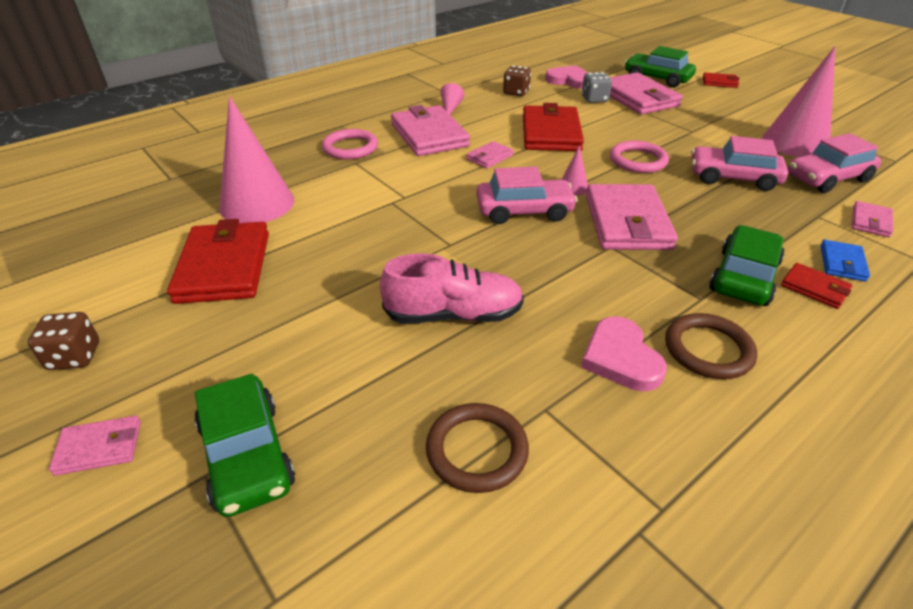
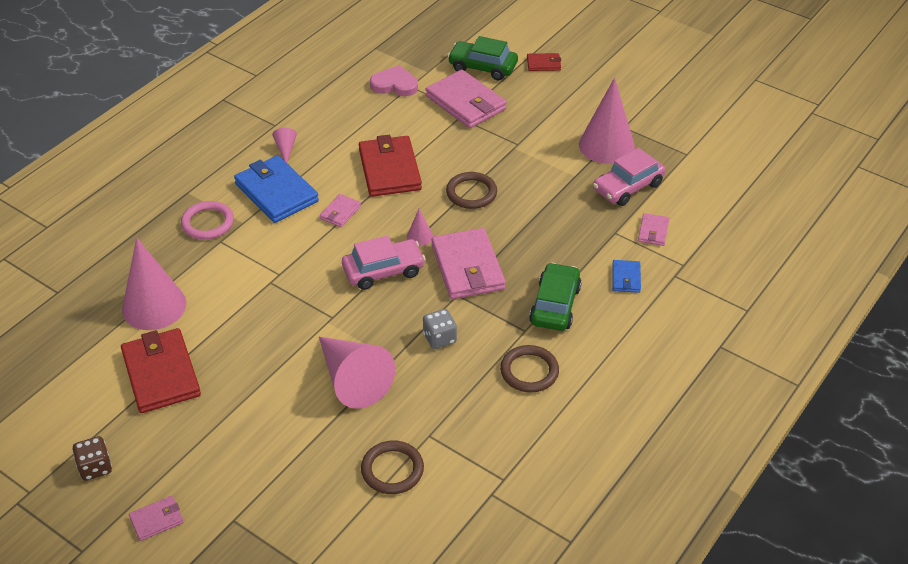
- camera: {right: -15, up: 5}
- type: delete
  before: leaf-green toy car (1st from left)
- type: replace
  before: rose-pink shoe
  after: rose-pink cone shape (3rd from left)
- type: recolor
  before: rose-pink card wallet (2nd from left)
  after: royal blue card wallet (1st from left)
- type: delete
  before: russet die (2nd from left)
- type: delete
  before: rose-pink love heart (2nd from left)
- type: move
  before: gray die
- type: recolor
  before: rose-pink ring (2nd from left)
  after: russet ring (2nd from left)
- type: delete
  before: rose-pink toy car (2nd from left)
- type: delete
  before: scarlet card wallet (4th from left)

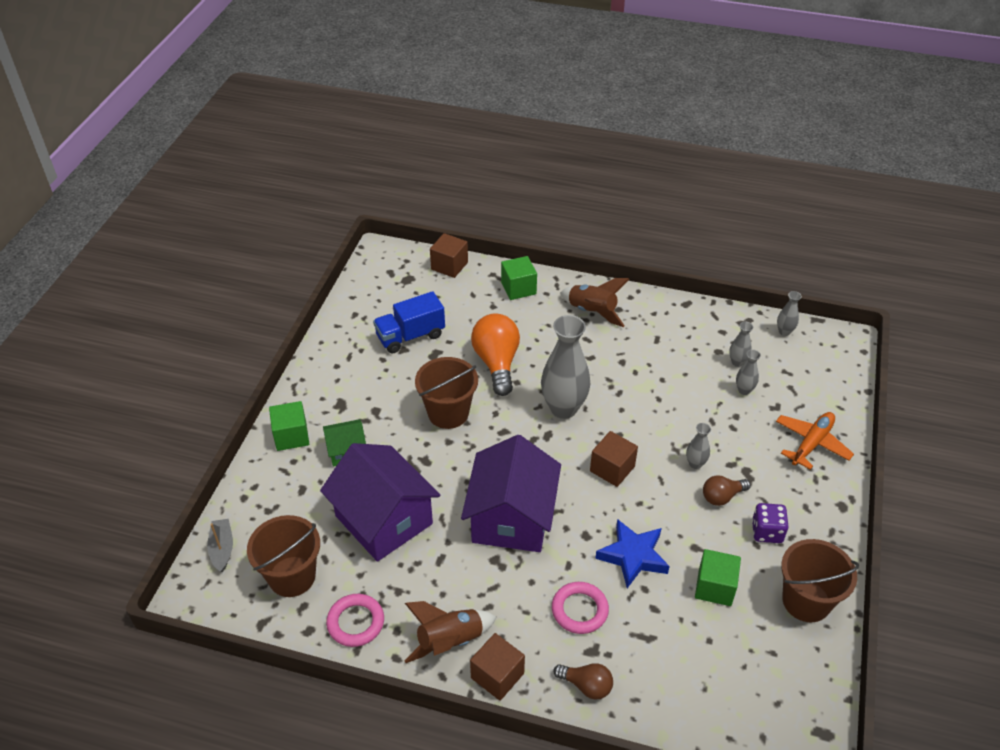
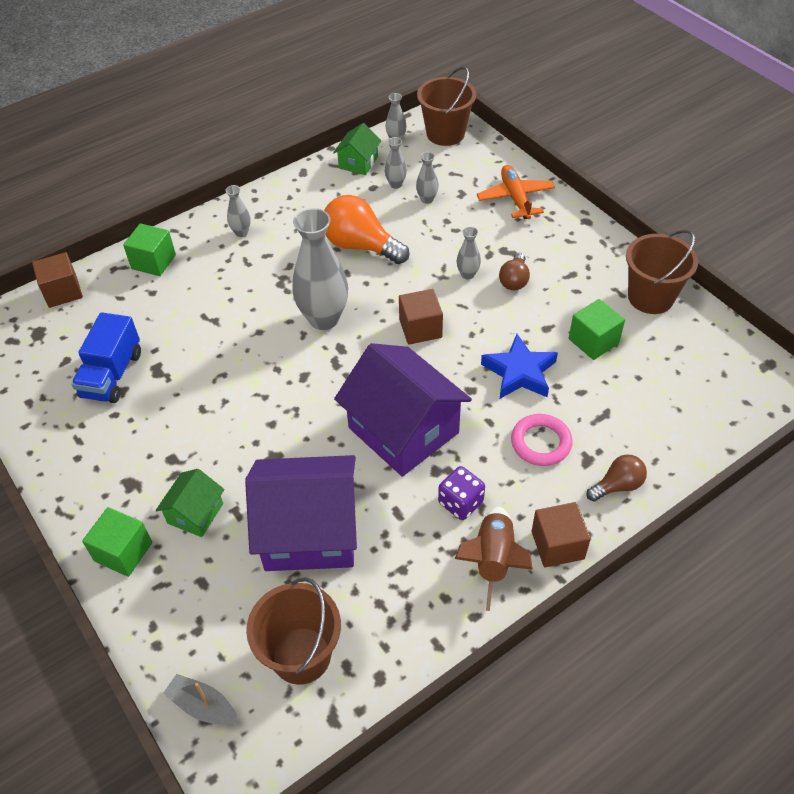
- camera: {right: -50, up: 5}
- type: delete
  before: rose-pink ring (1st from left)
- type: move
  before: russet sand bucket (2nd from left)
- type: move
  before: orange light bulb
- type: replace
  before: russet spaceship (2nd from left)
  after: gray flower vase (1st from left)
- type: move
  before: royal purple die
- type: insert
  after: leaf-green cottage (2nd from left)

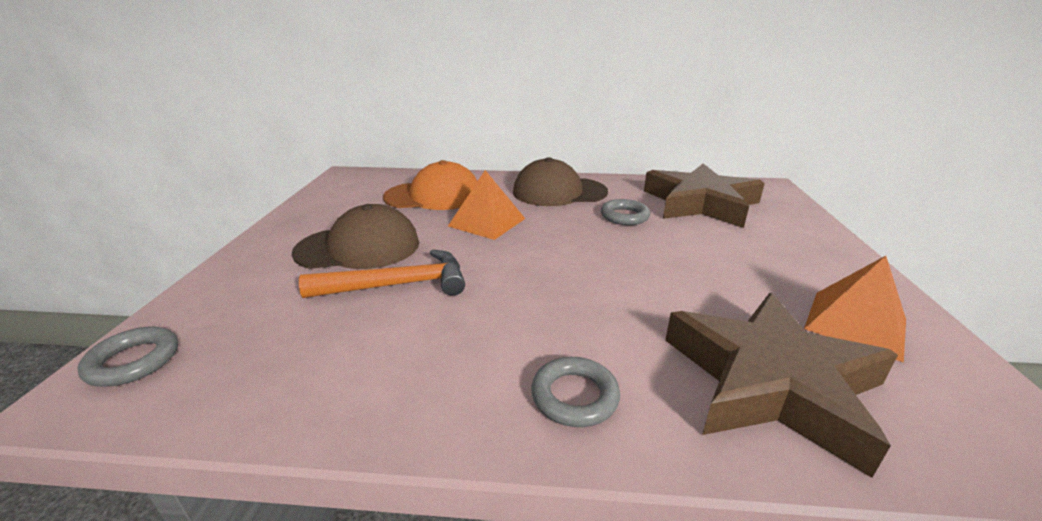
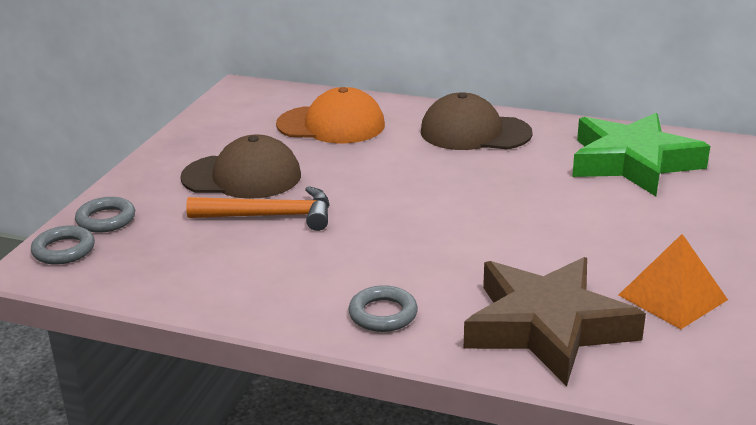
- camera: {right: 15, up: 0}
- type: delete
  before: orange solid pyramid (1st from left)
- type: move
  before: gray ring (3rd from left in the first image)
  after: gray ring (2nd from left)
- type: recolor
  before: russet star (1st from left)
  after: leaf-green star

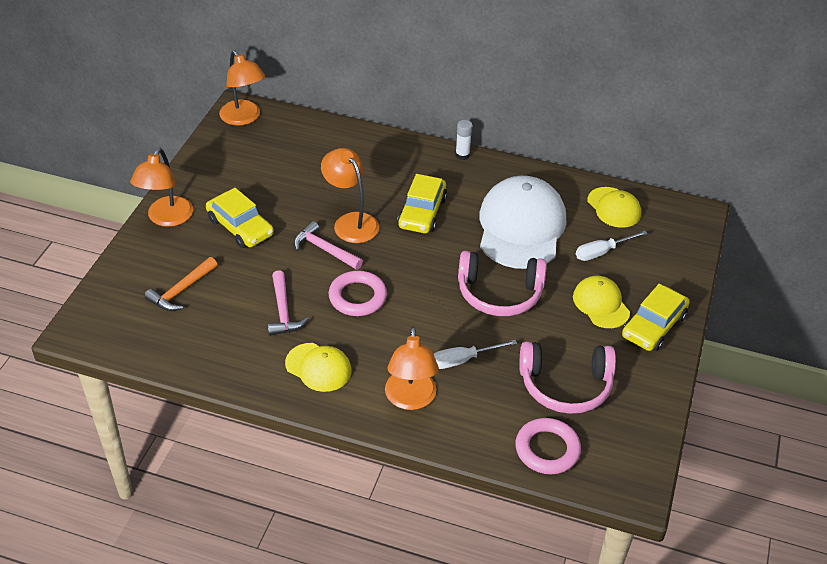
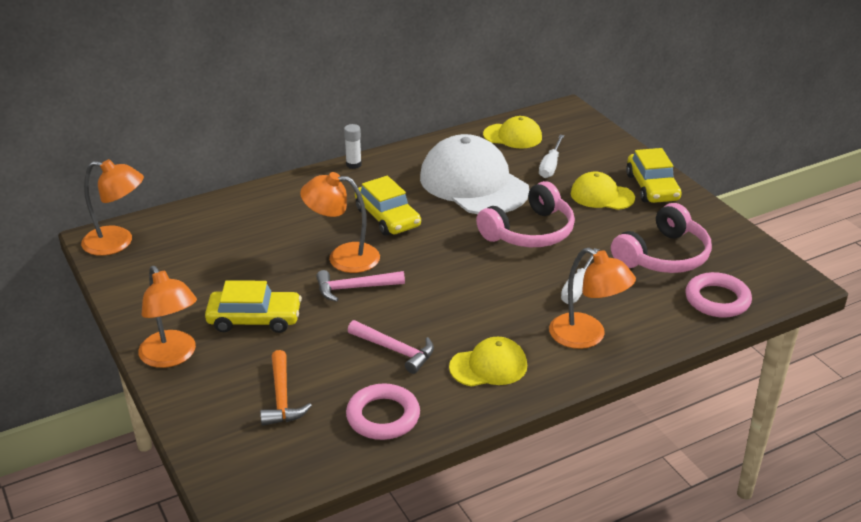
- camera: {right: -45, up: -10}
- type: move
  before: rose-pink ring (1st from left)

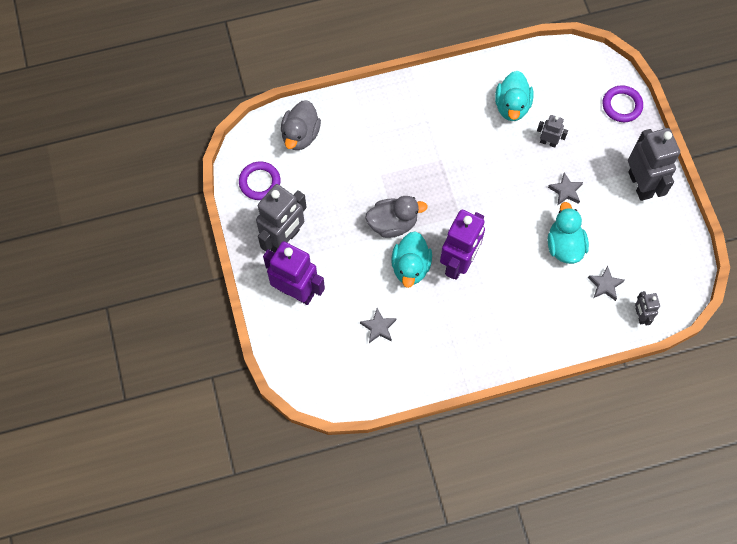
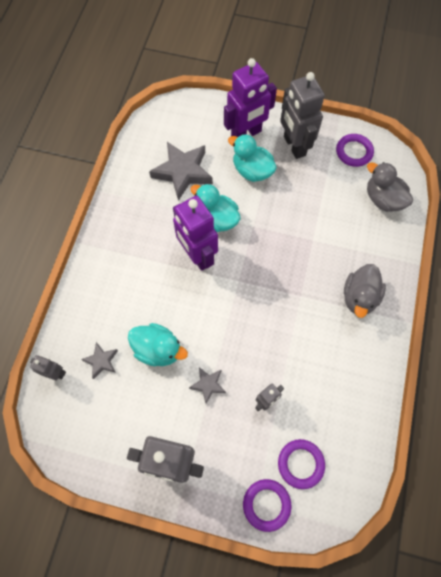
- camera: {right: 120, up: 0}
- type: resize
  before: gray star (1st from left in the first image)
  scale: 1.98
- type: move
  before: gray duck (2nd from left in the first image)
  after: gray duck (1st from left)
- type: move
  before: aqua duck (2nd from left in the first image)
  after: aqua duck (3rd from left)
- type: insert
  after: royal purple ring (2nd from left)

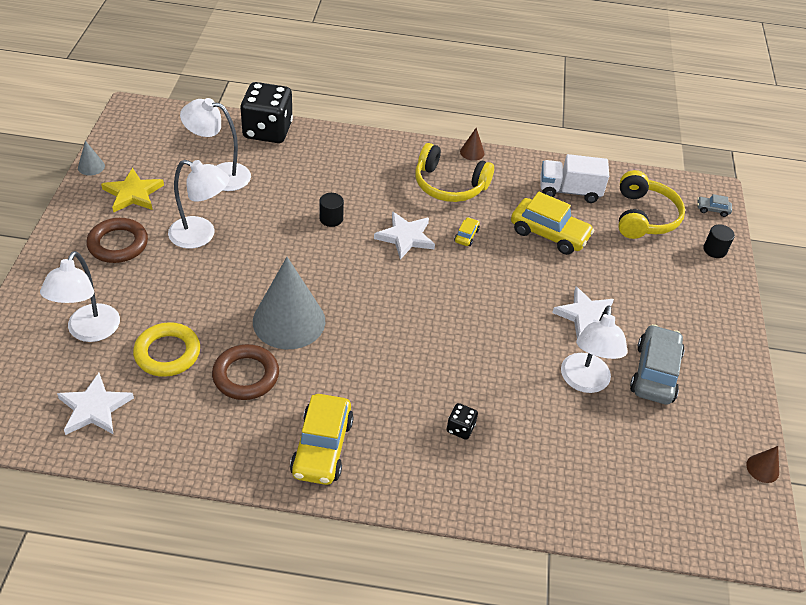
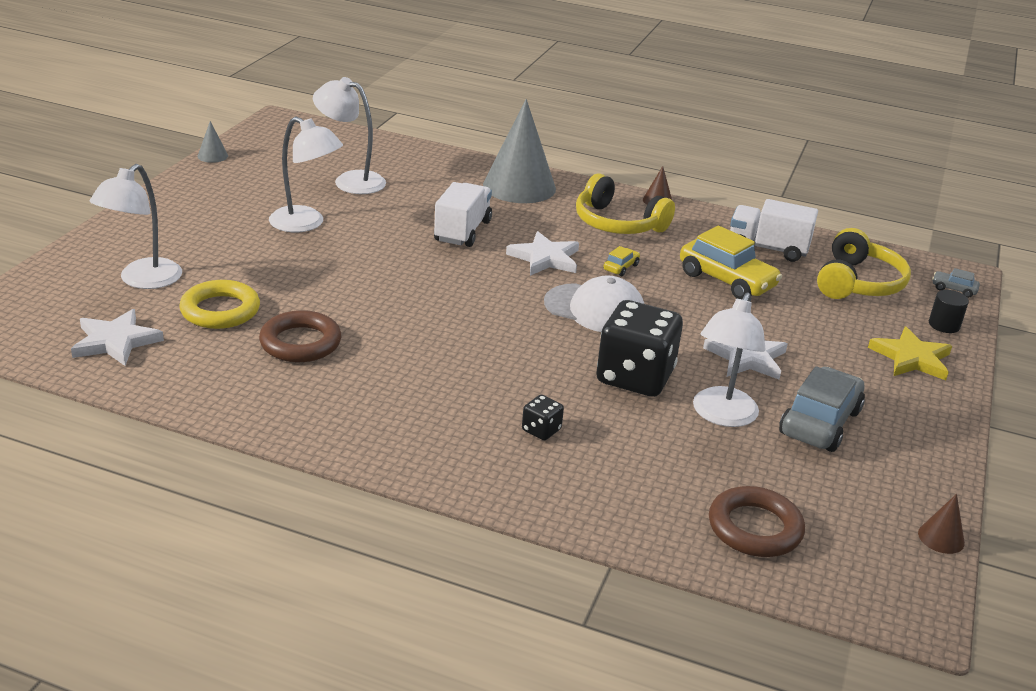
- camera: {right: 15, up: -15}
- type: move
  before: russet ring (1st from left in the first image)
  after: russet ring (2nd from left)
- type: move
  before: golden star
- type: move
  before: ebony die (1st from left in the first image)
  after: ebony die (2nd from left)
- type: move
  before: gray cone shape (2nd from left)
- type: delete
  before: golden toy car (1st from left)
- type: replace
  before: ebony cylinder (1st from left)
  after: snow-white toy truck (1st from left)
- type: insert
  after: snow-white baseball cap

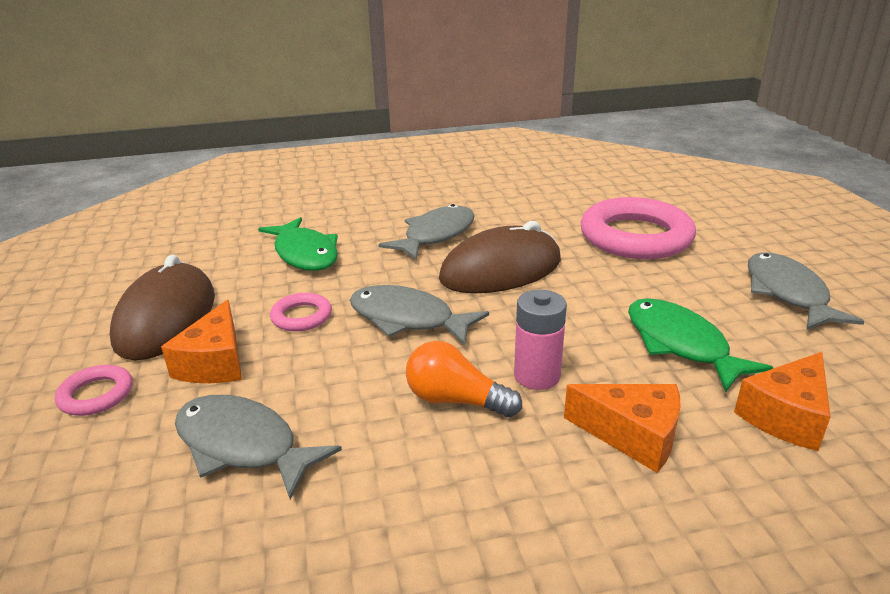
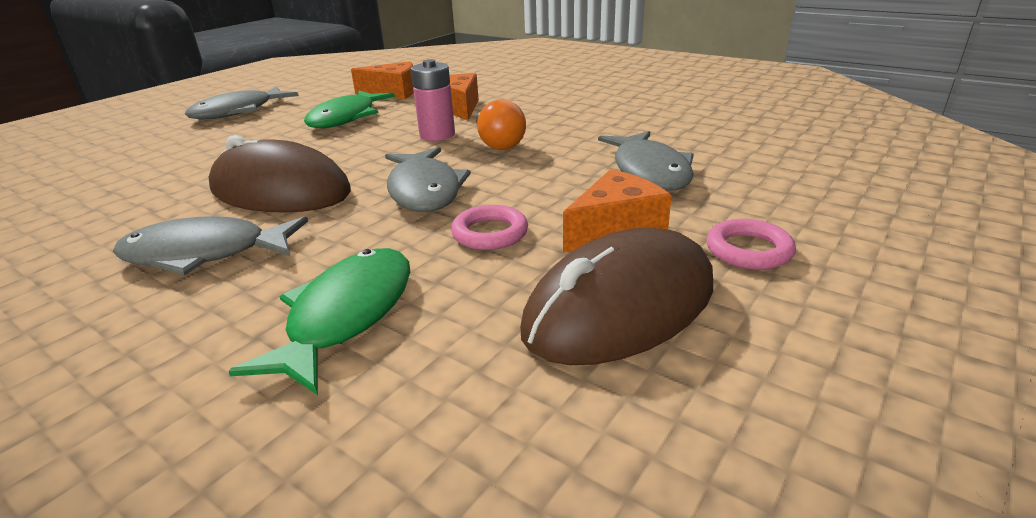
- camera: {right: -130, up: 0}
- type: delete
  before: rose-pink ring (3rd from left)

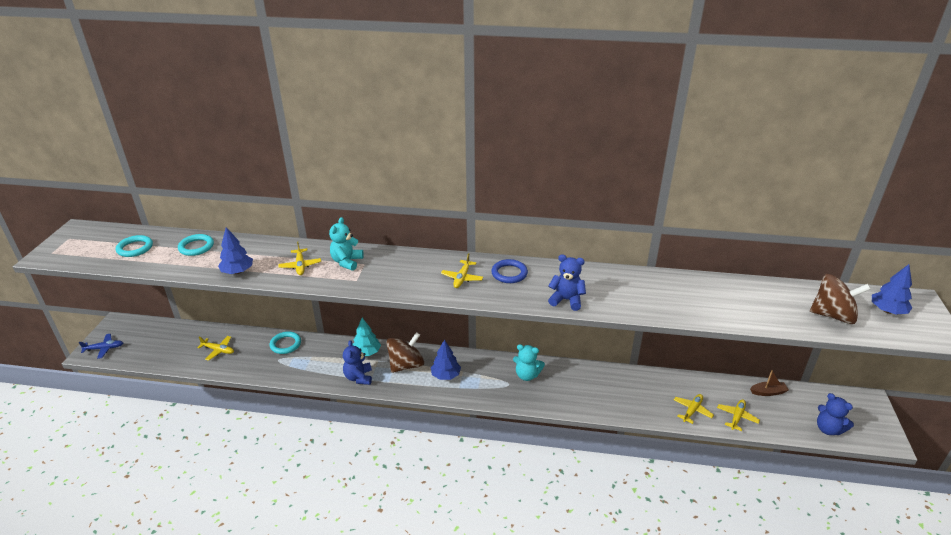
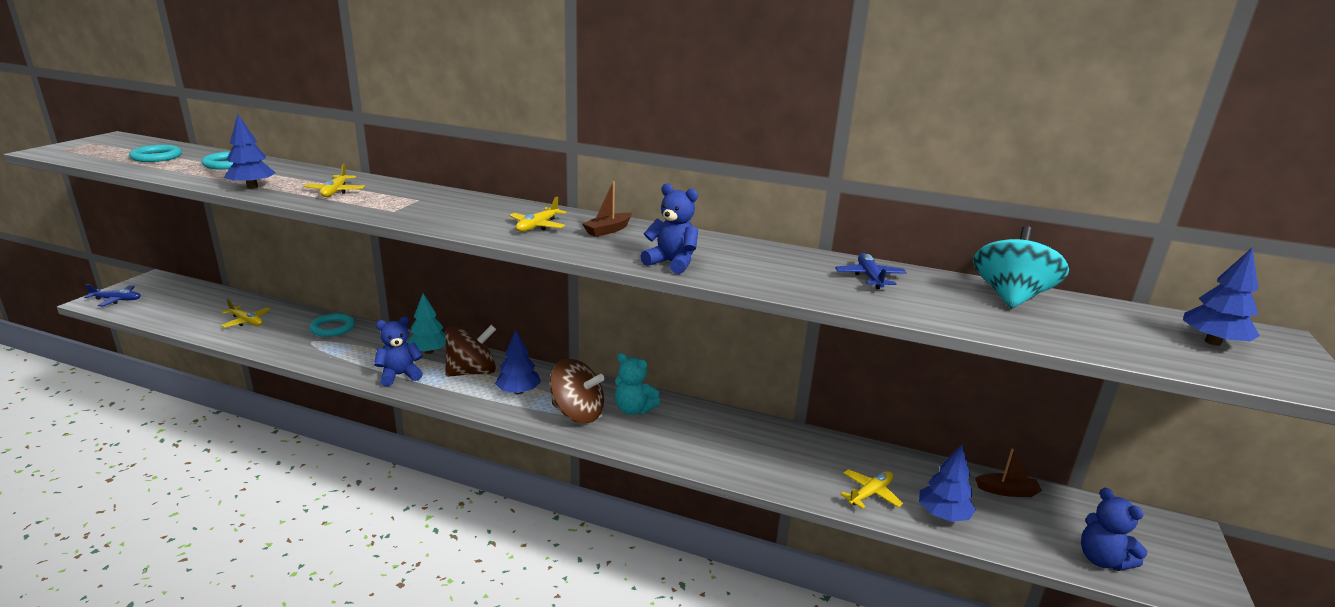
- camera: {right: 10, up: -10}
- type: delete
  before: aqua teddy (1st from left)
- type: rotate
  before: royal blue teddy (1st from left)
  turn: 60
- type: replace
  before: royal blue ring
  after: russet toy boat (1st from left)
- type: replace
  before: golden aeroplane (5th from left)
  after: royal blue tree (3rd from left)
- type: move
  before: russet whirligig (2nd from left)
- type: insert
  after: royal blue aeroplane (2nd from left)
- type: insert
  after: aqua whirligig

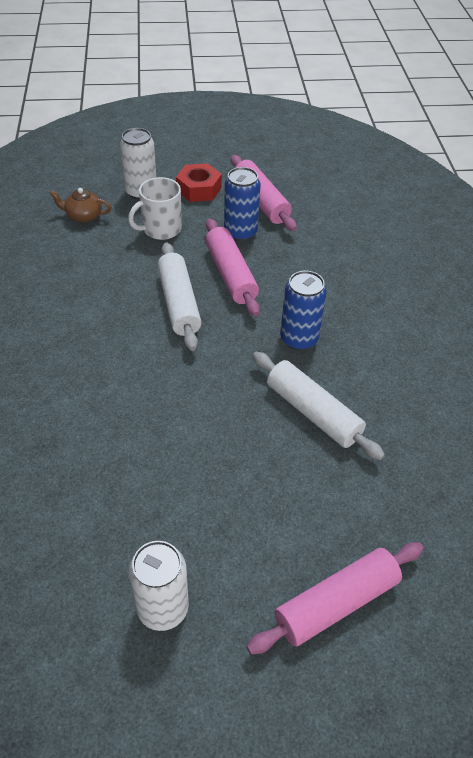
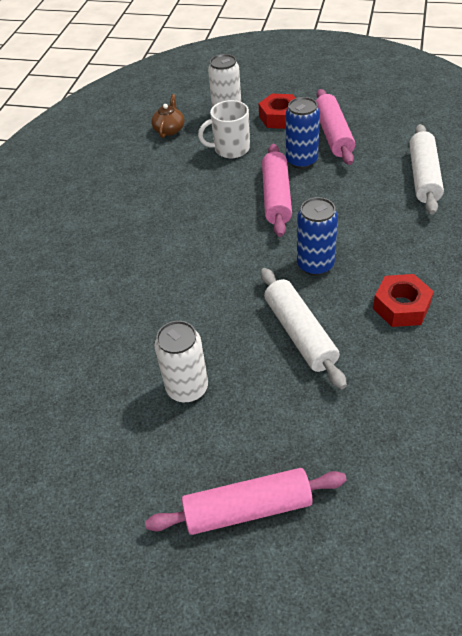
- camera: {right: 25, up: 0}
- type: rotate
  before: russet tea pot
  turn: 75
- type: move
  before: snow-white can (2nd from left in the first image)
  after: snow-white can (1st from left)
- type: move
  before: snow-white rolling pin (1st from left in the first image)
  after: snow-white rolling pin (2nd from left)
- type: insert
  after: scarlet nut (2nd from left)

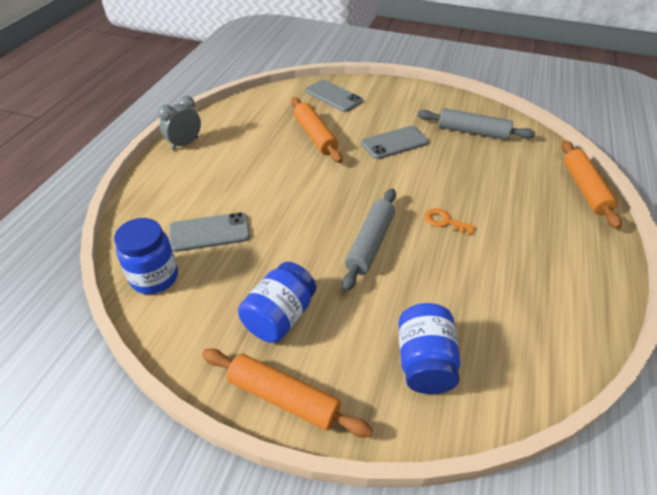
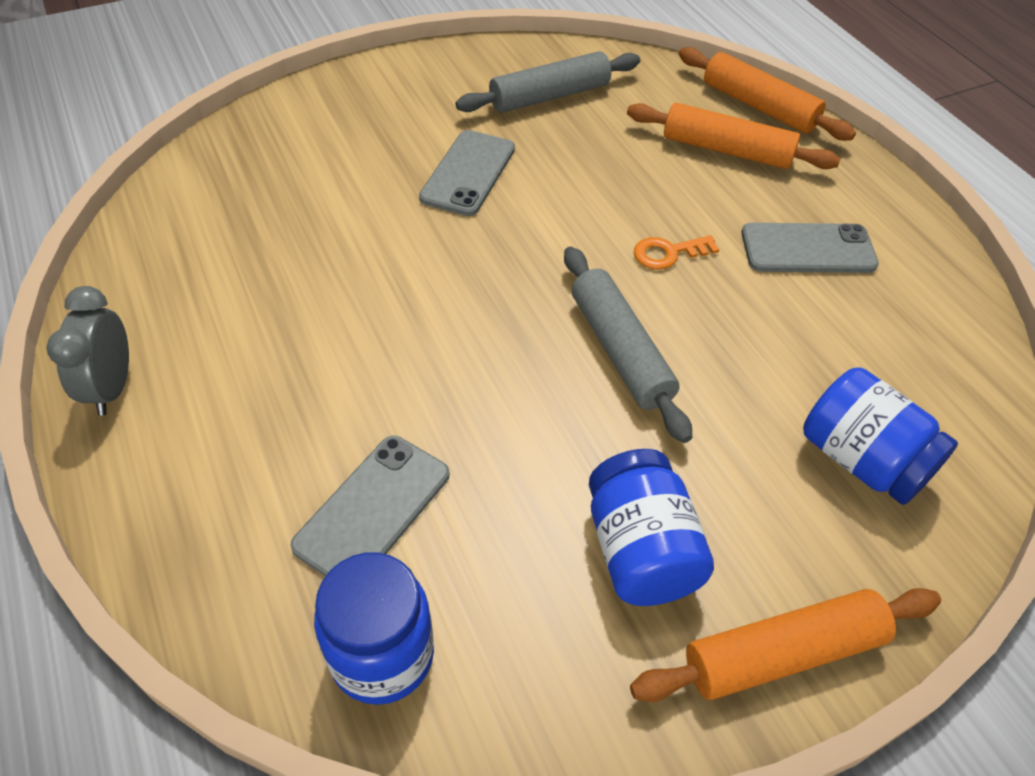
- camera: {right: -45, up: 5}
- type: move
  before: orange rolling pin (2nd from left in the first image)
  after: orange rolling pin (1st from left)
- type: move
  before: gray smartphone (2nd from left in the first image)
  after: gray smartphone (3rd from left)

